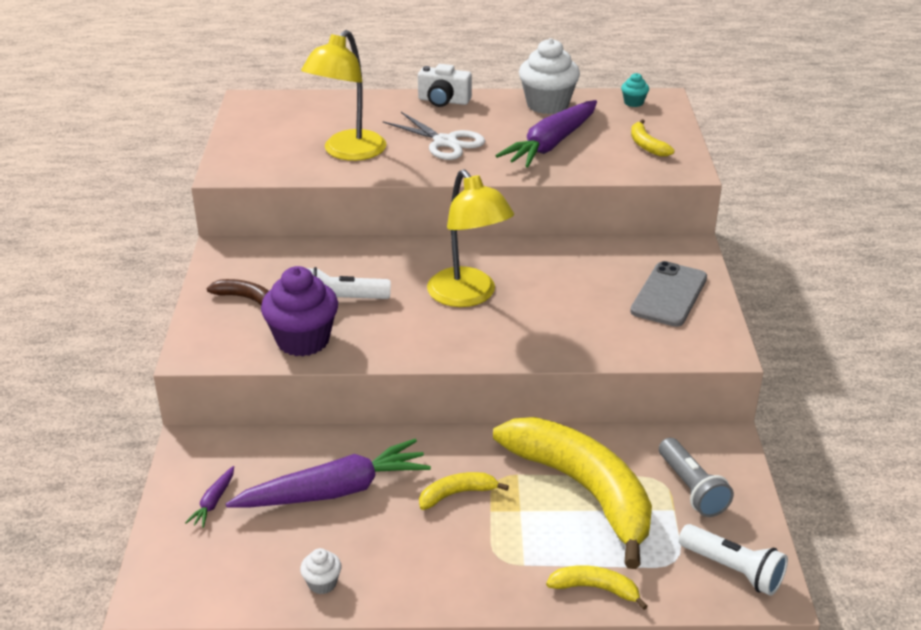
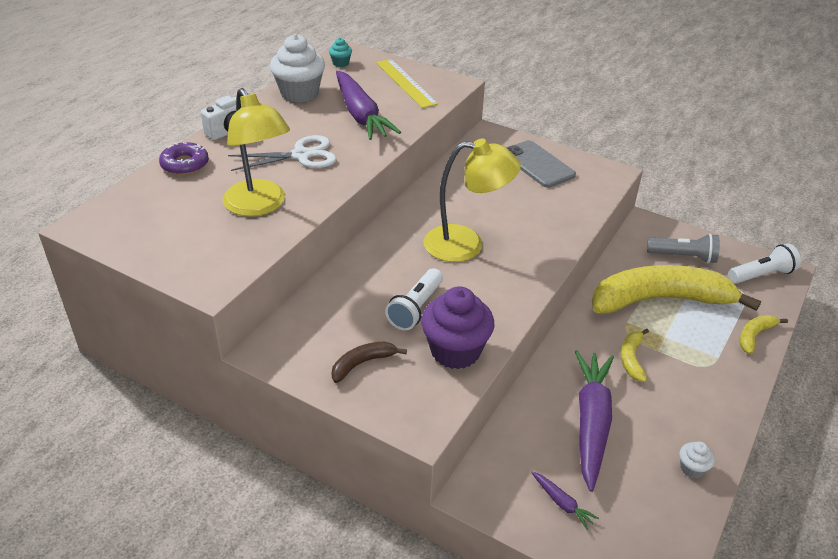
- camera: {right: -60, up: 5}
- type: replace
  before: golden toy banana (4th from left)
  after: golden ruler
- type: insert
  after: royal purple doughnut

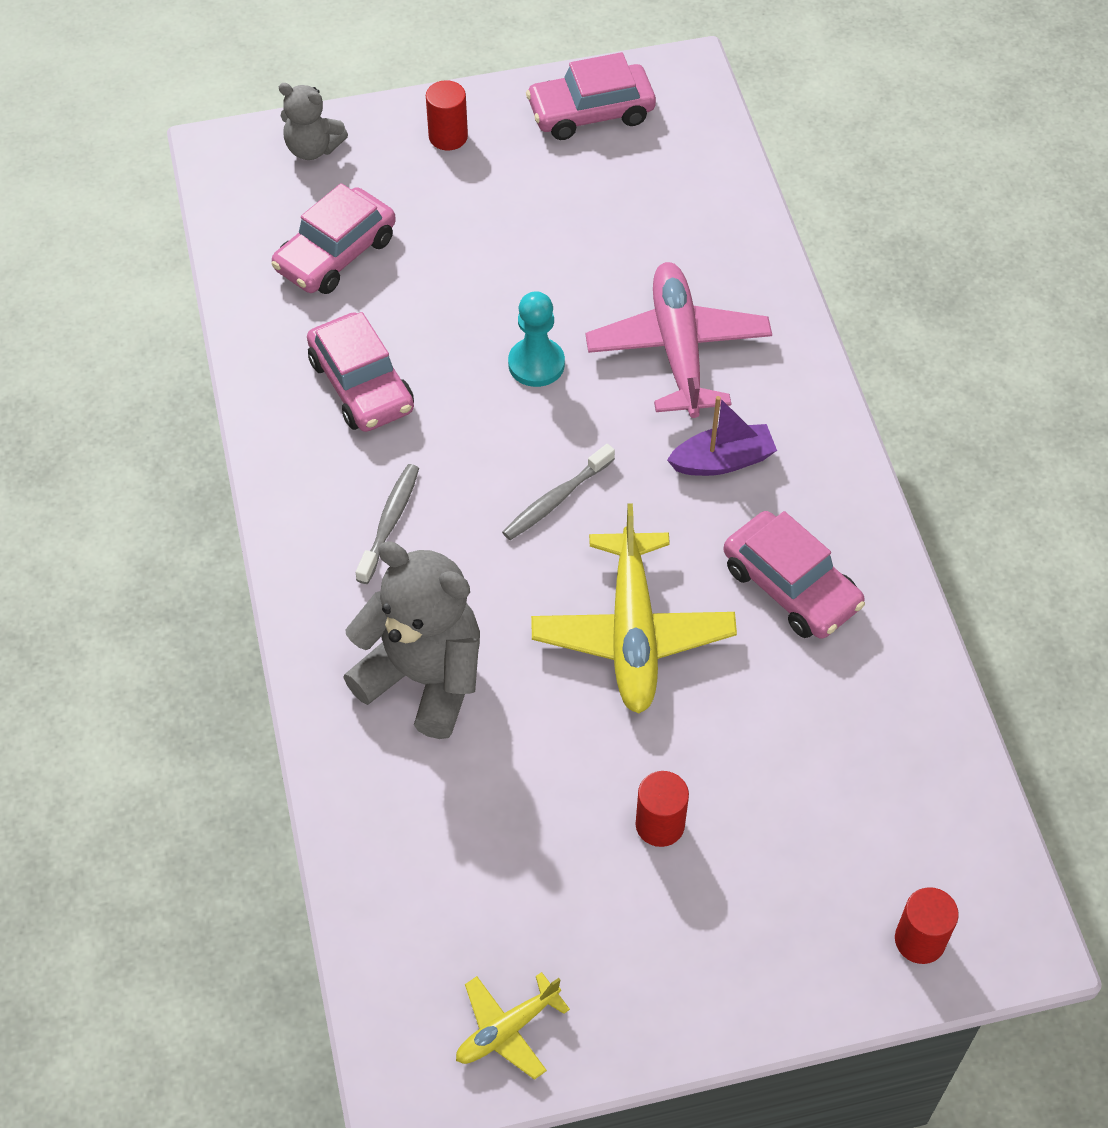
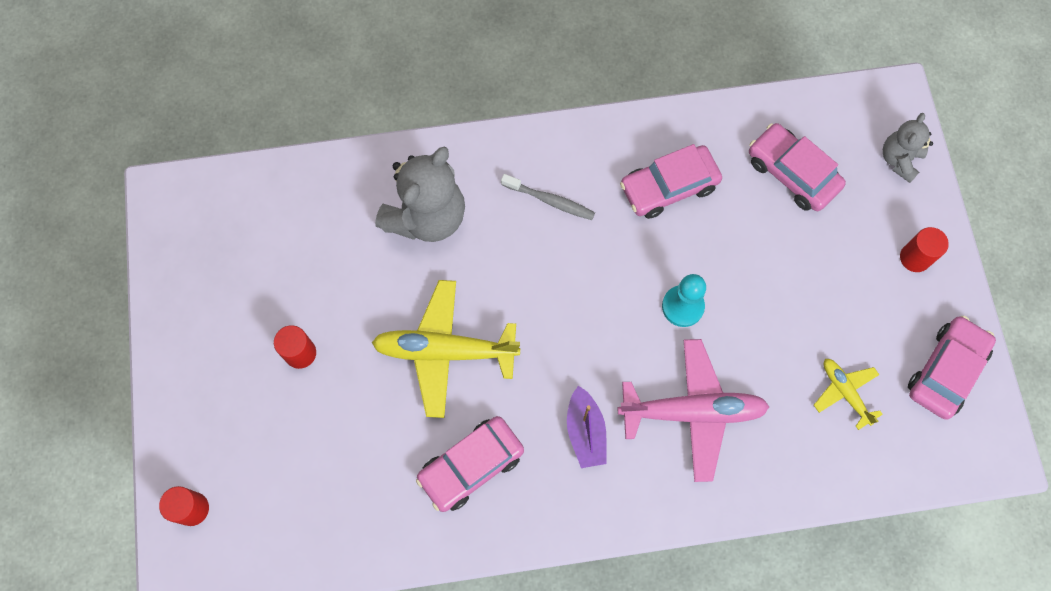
- camera: {right: 95, up: 15}
- type: move
  before: golden aeroplane (1st from left in the first image)
  after: golden aeroplane (2nd from left)
- type: delete
  before: gray dental brush (2nd from left)
- type: rotate
  before: rose-pink toy car (3rd from left in the first image)
  turn: 45

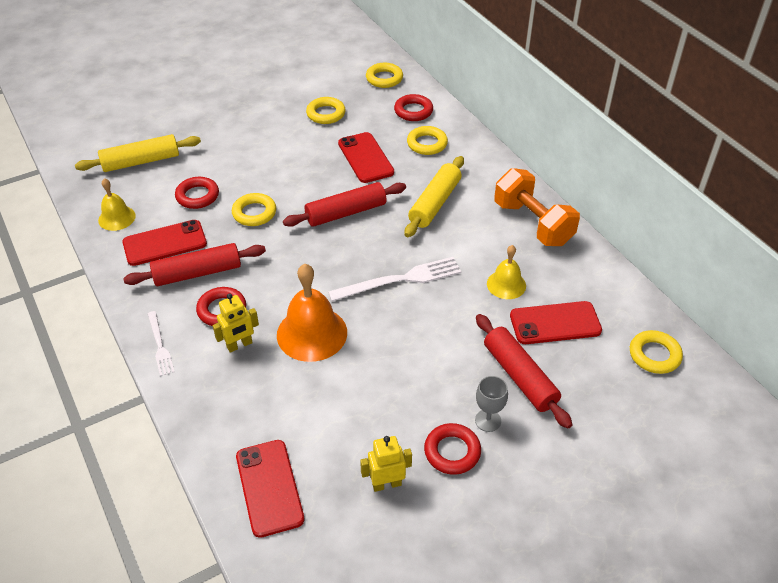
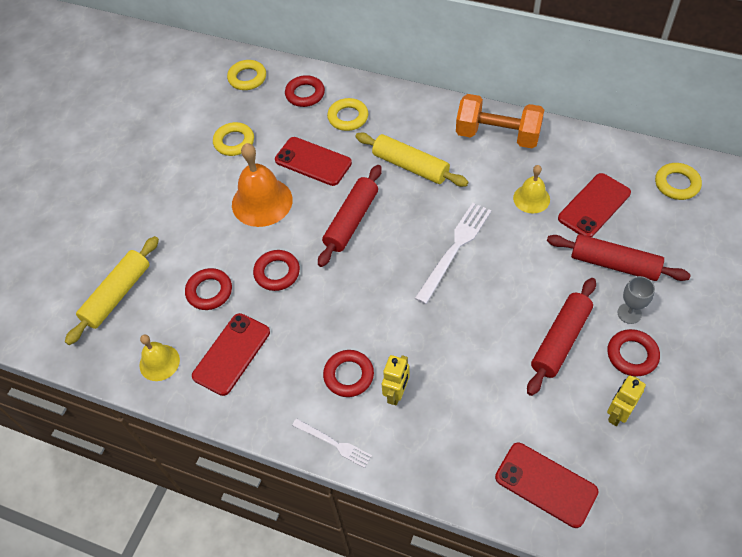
- camera: {right: -35, up: 10}
- type: move
  before: scarlet rolling pin (1st from left in the first image)
  after: scarlet rolling pin (2nd from left)
- type: recolor
  before: golden ring (1st from left)
  after: scarlet ring (2nd from left)
- type: move
  before: orange school bell
- type: rotate
  before: golden rolling pin (2nd from left)
  turn: -45

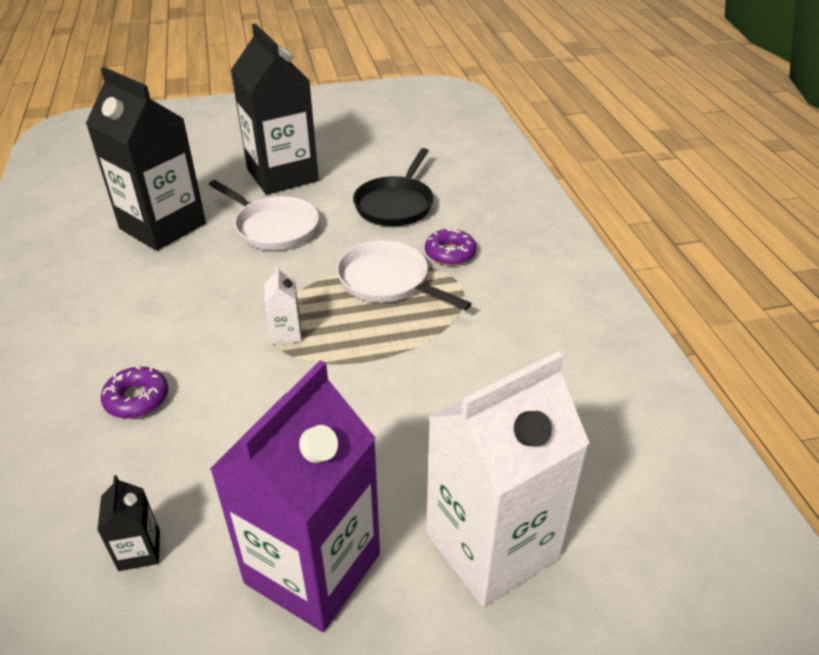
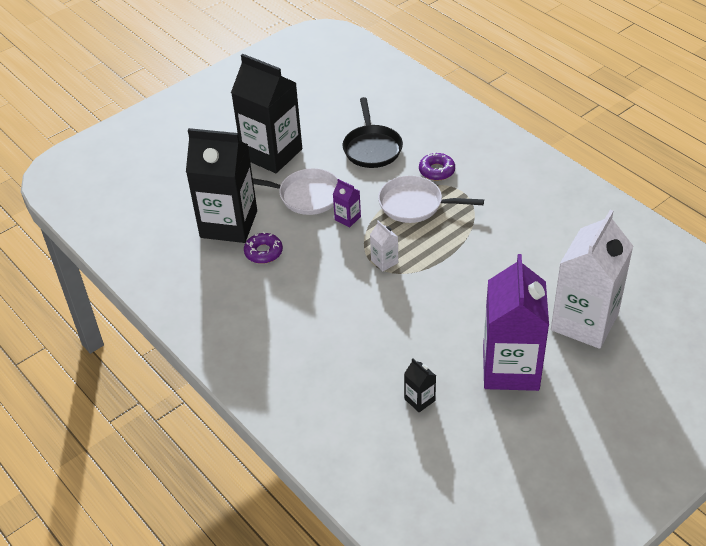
- camera: {right: -25, up: 5}
- type: move
  before: royal purple doughnut (1st from left)
- type: insert
  after: royal purple juice carton (1st from left)

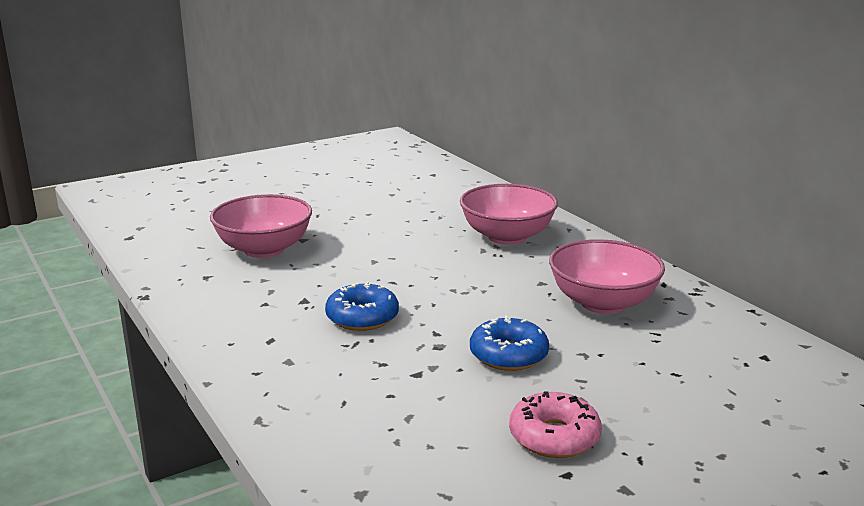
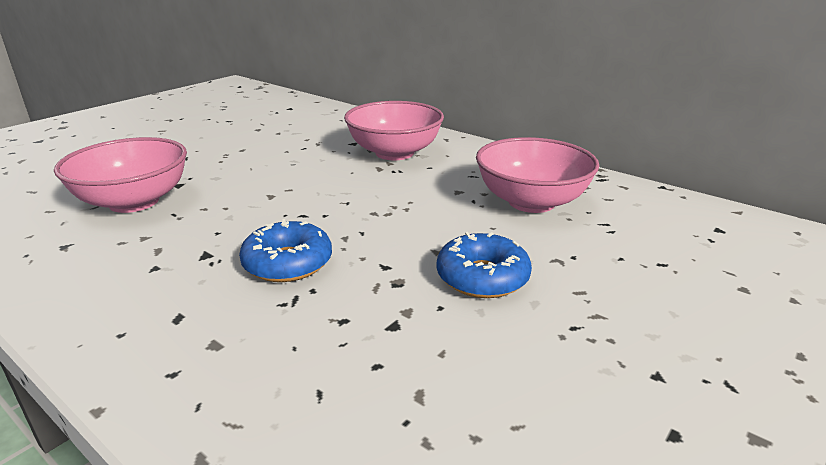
- camera: {right: -20, up: 5}
- type: delete
  before: rose-pink doughnut

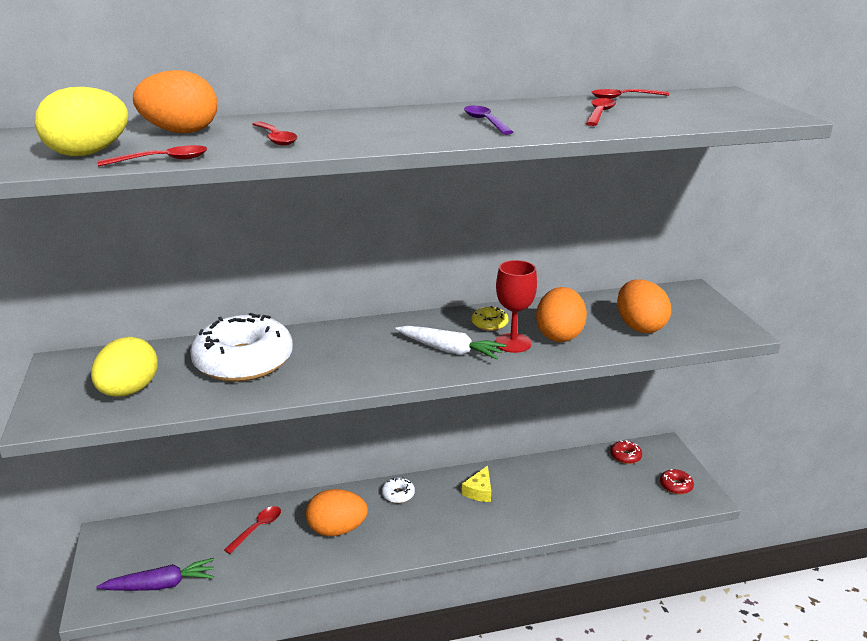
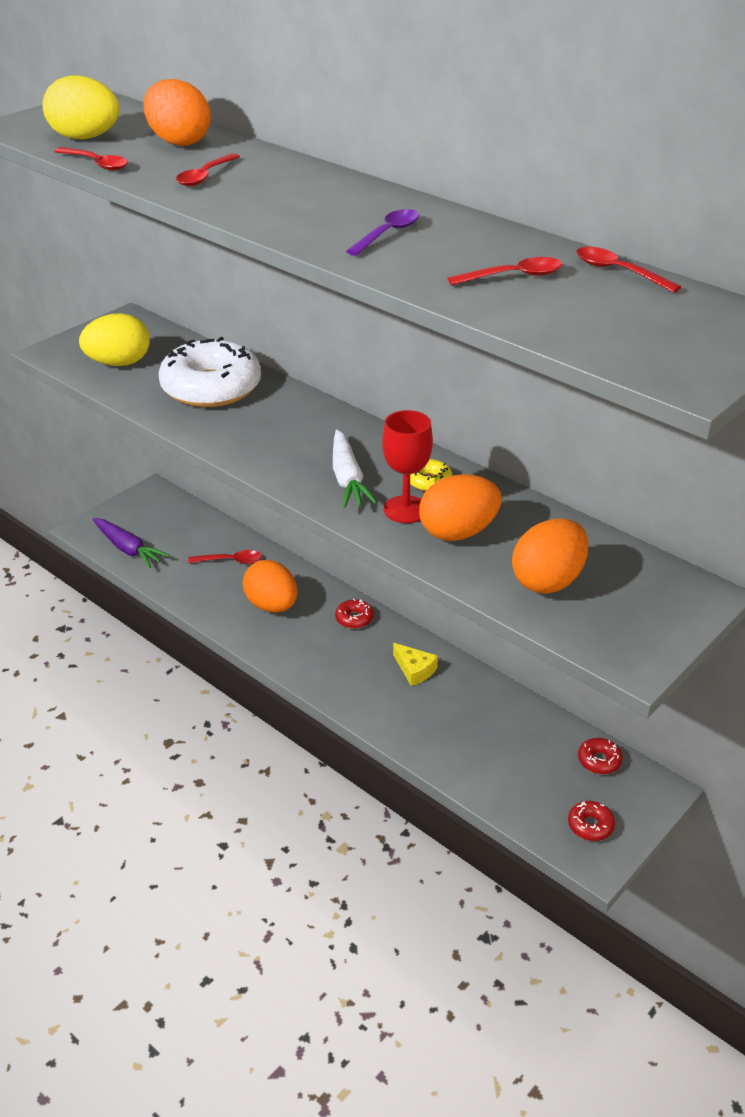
- camera: {right: 55, up: 10}
- type: recolor
  before: snow-white doughnut (2nd from left)
  after: scarlet doughnut (1st from left)
- type: rotate
  before: golden piece of cheese
  turn: -120

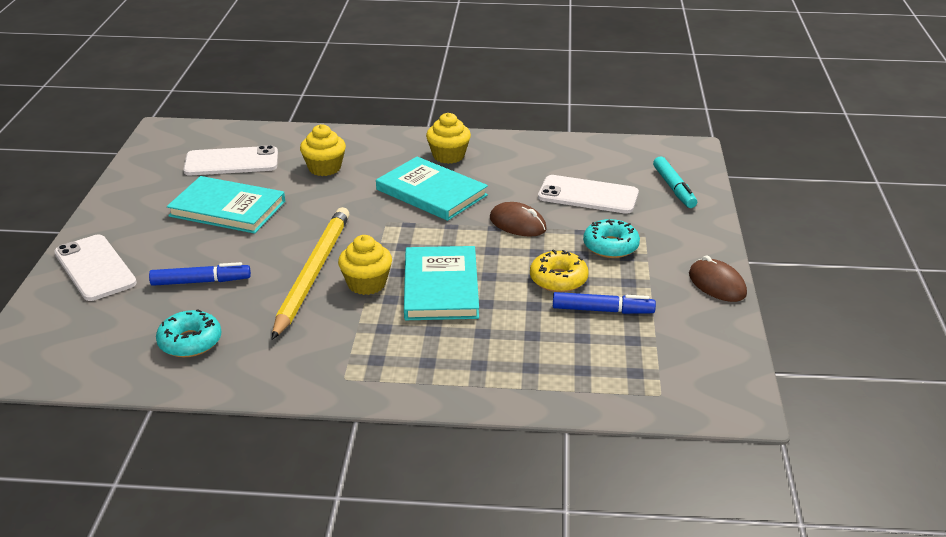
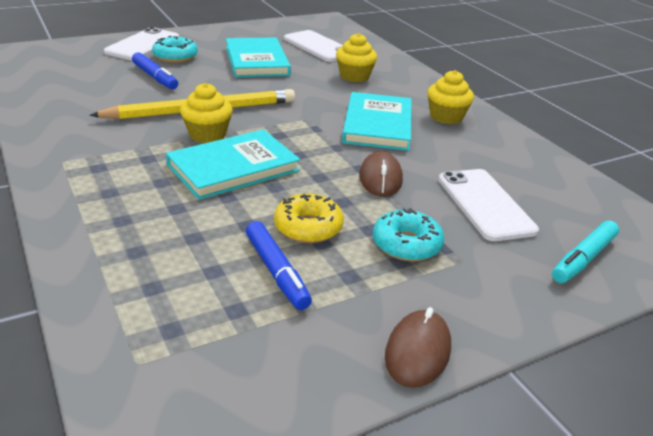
- camera: {right: 55, up: 0}
- type: move
  before: aqua doughnut (1st from left)

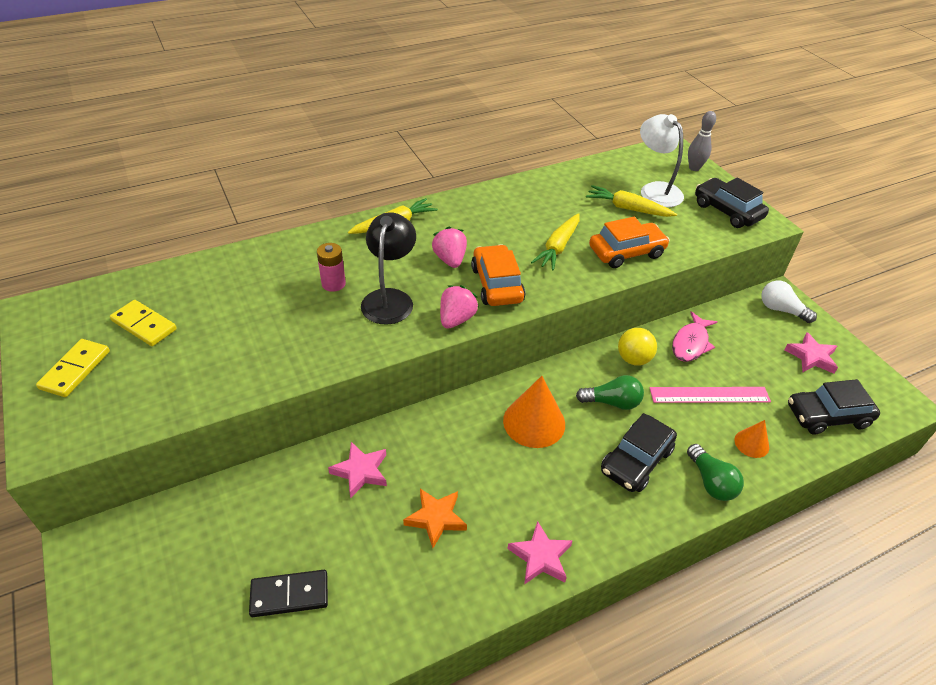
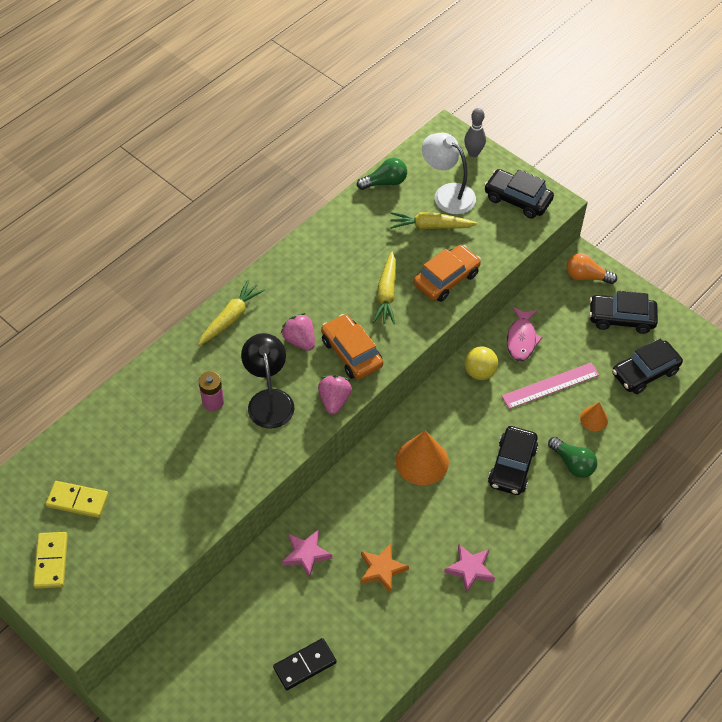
- camera: {right: -20, up: 10}
- type: move
  before: leaf-green light bulb (1st from left)
- type: recolor
  before: snow-white light bulb
  after: orange light bulb
- type: replace
  before: rose-pink star (3rd from left)
  after: ebony toy car (3rd from left)

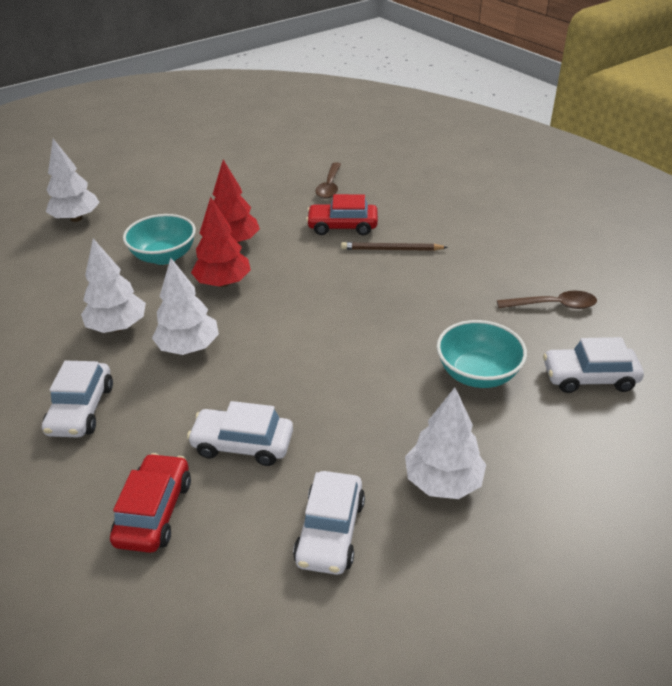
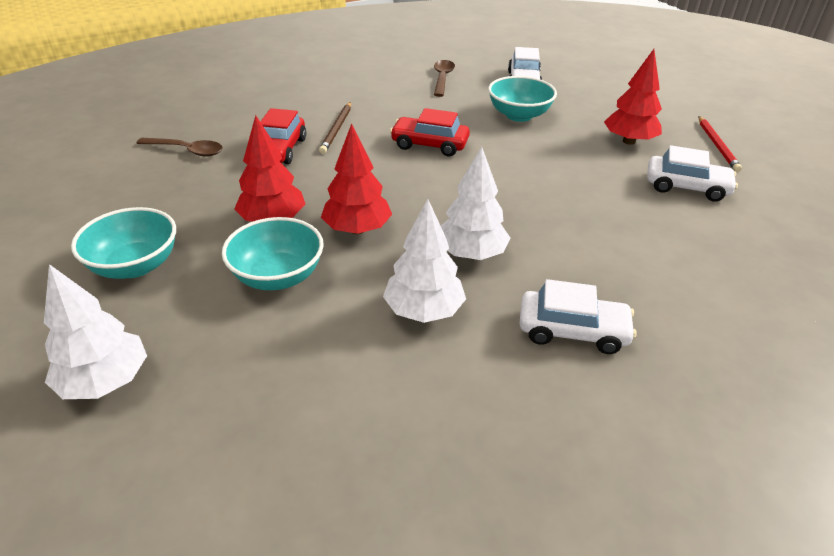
- camera: {right: -85, up: 0}
- type: move
  before: scarlet toy car (1st from left in the first image)
  after: scarlet toy car (2nd from left)
- type: delete
  before: snow-white toy car (2nd from left)
- type: recolor
  before: snow-white tree (4th from left)
  after: scarlet tree (3rd from left)
- type: insert
  after: aqua serving bowl (1st from left)
- type: insert
  after: scarlet lead pencil

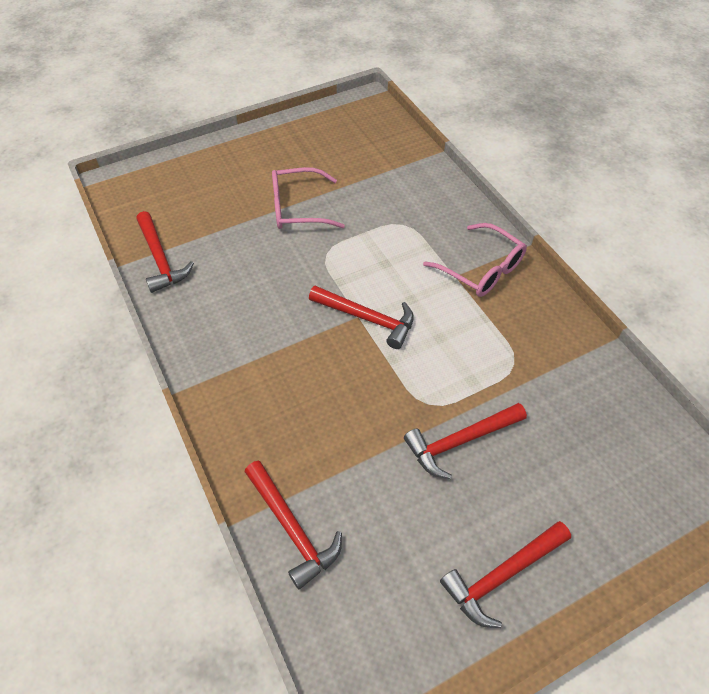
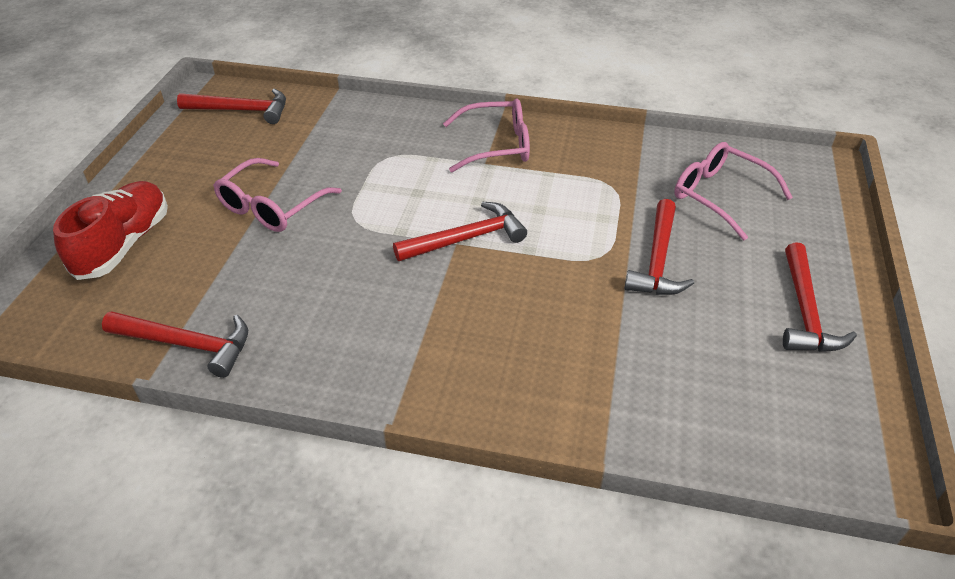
- camera: {right: -50, up: -10}
- type: move
  before: scarlet carpenter's hammer (2nd from left)
- type: insert
  after: scarlet shoe
- type: insert
  after: rose-pink spectacles (3rd from left)

